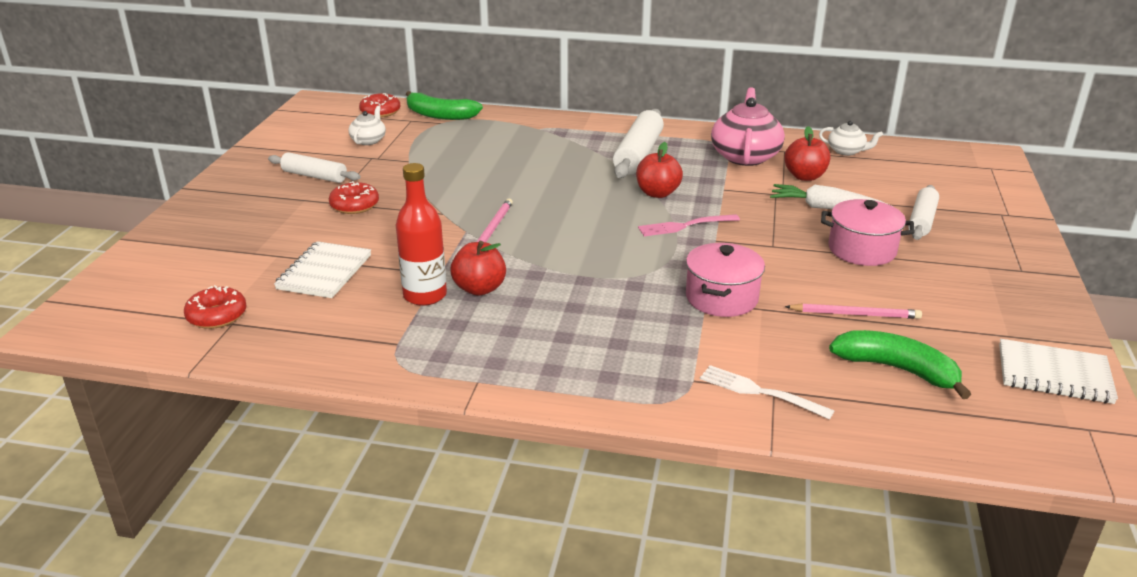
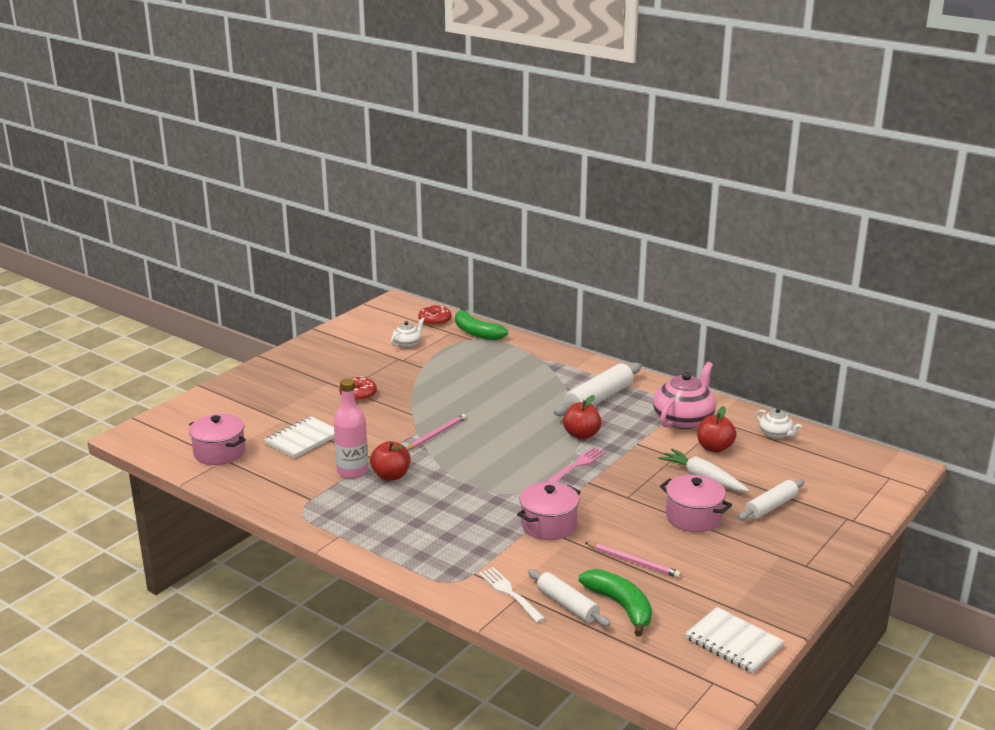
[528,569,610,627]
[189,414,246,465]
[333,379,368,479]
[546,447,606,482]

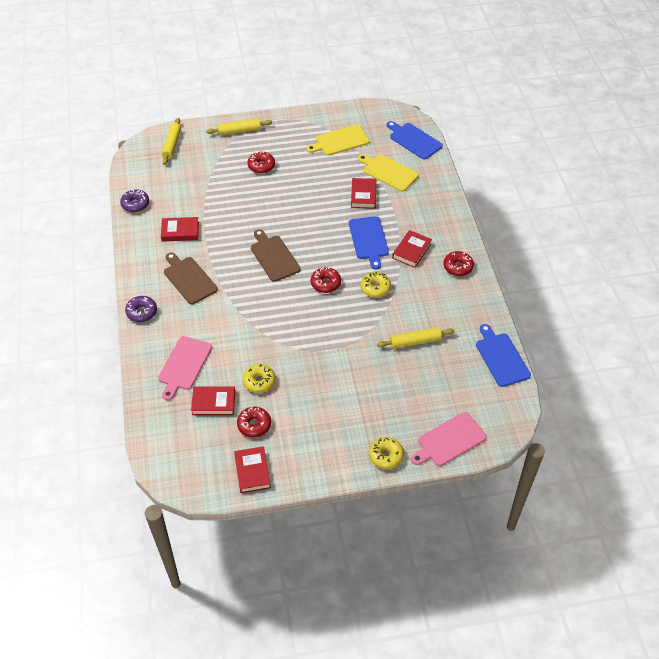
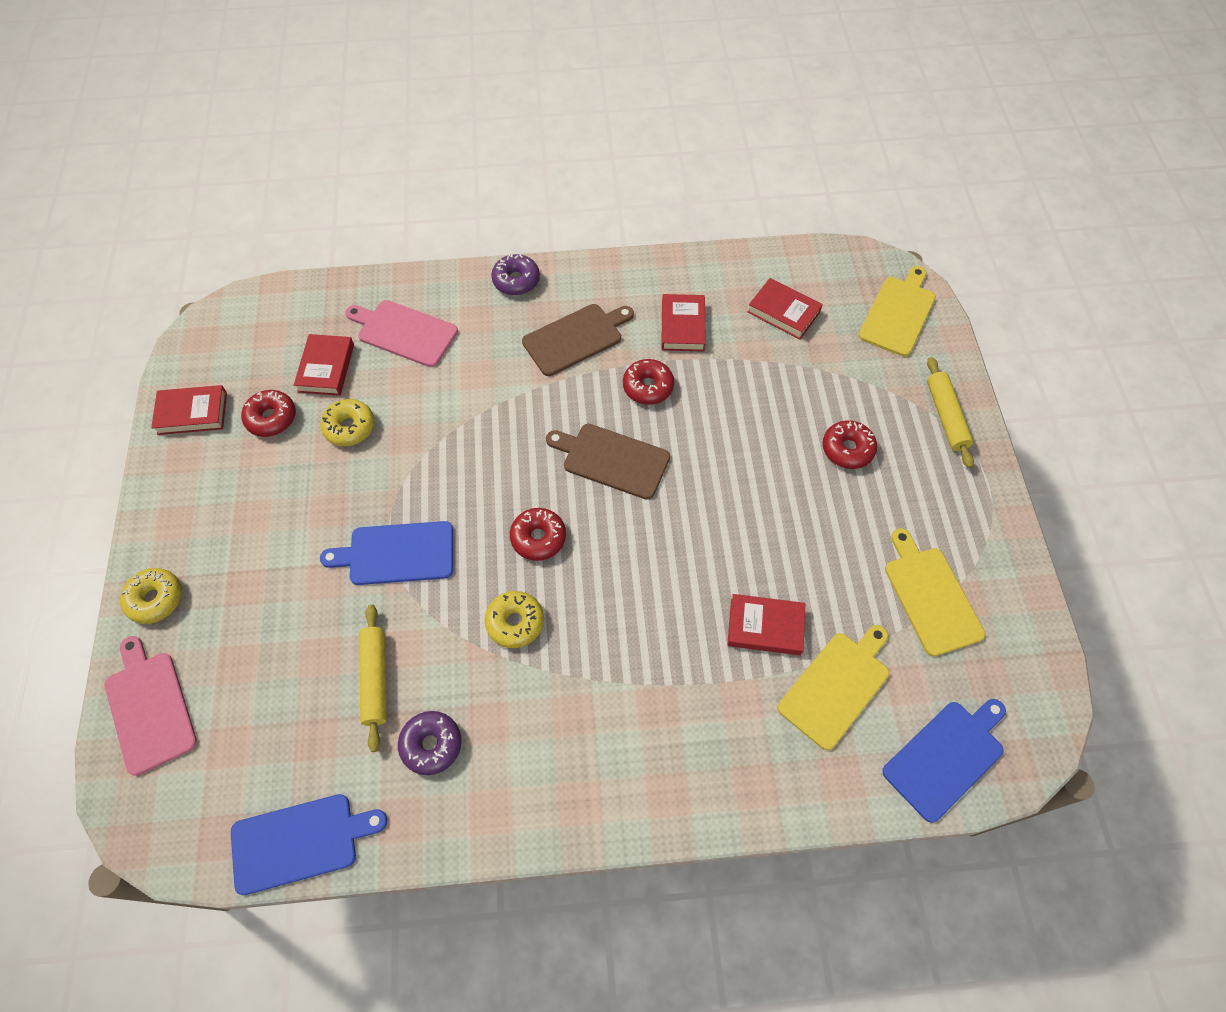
[398,711,462,775]
[320,521,453,585]
[748,278,823,339]
[623,359,674,405]
[858,266,936,357]
[546,424,670,500]

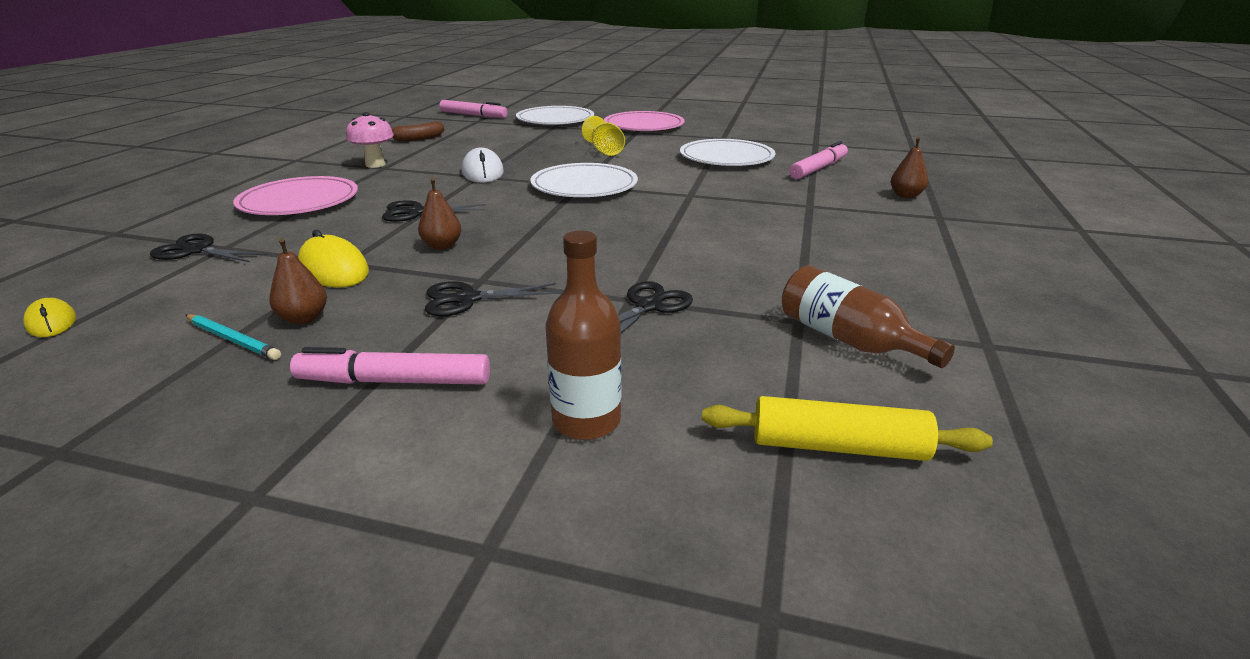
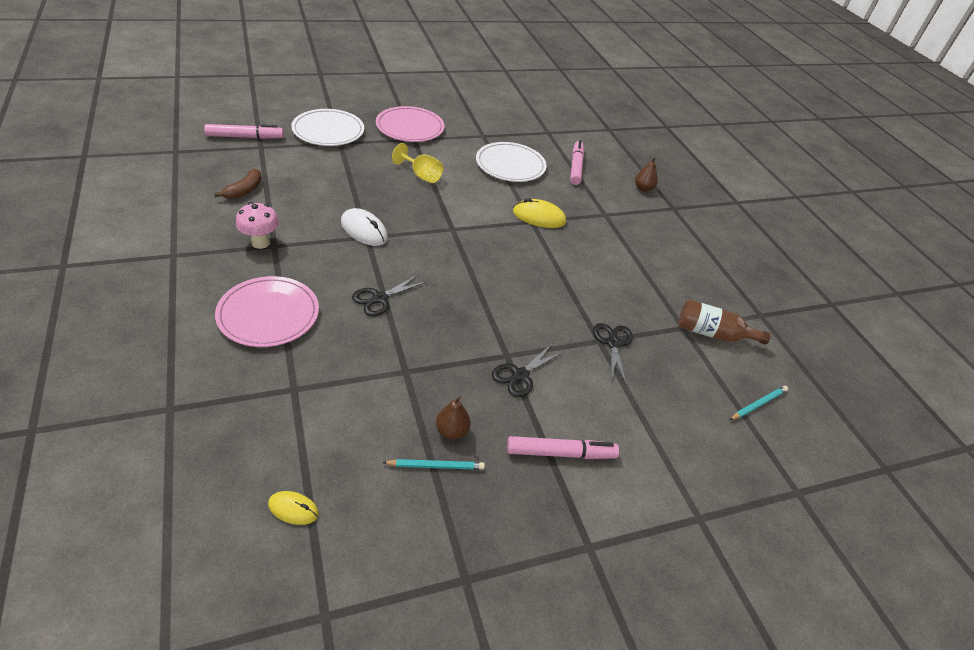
[150,234,267,262] (first image)
[418,178,461,250] (first image)
[530,163,638,197] (first image)
[546,230,621,440] (first image)
[513,198,566,228]
[730,386,788,420]
[507,436,619,459]

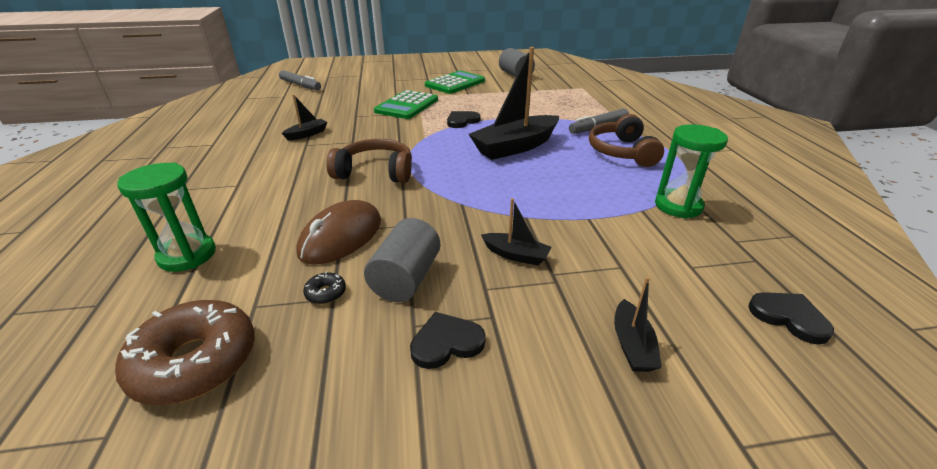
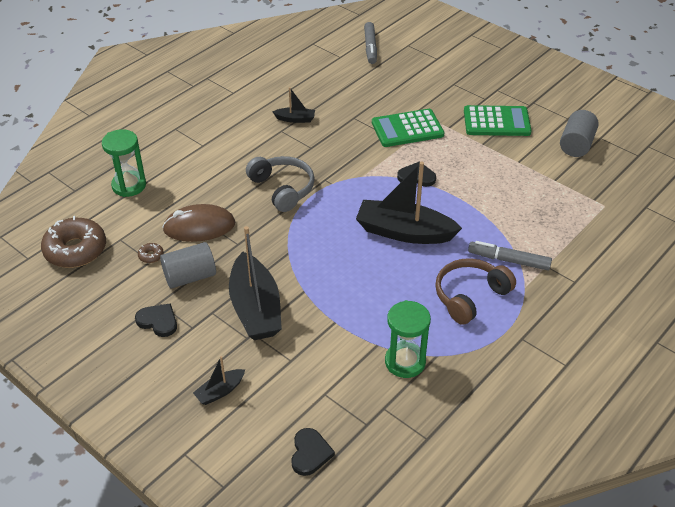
[138,243,164,263]
[246,156,315,212]
[229,226,282,340]

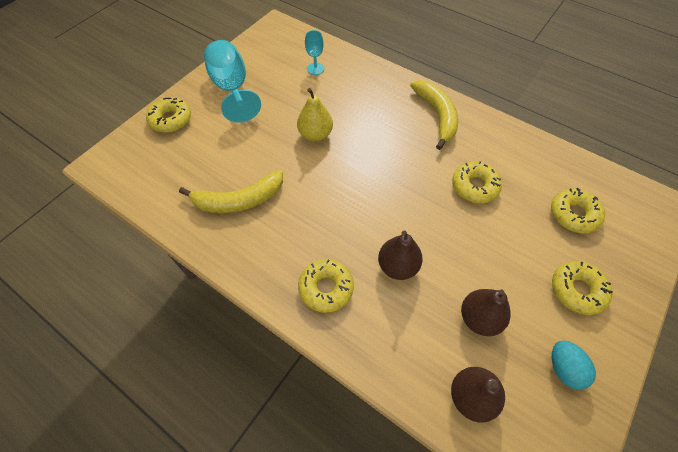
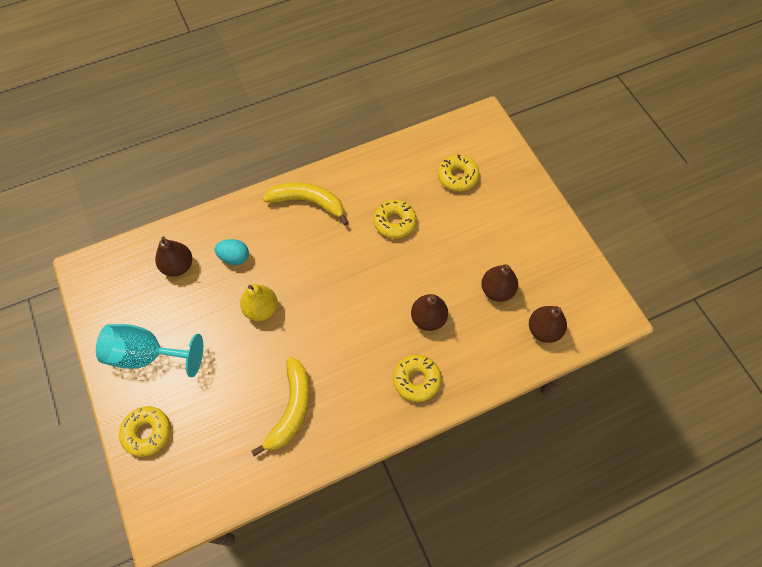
[552,261,613,315] (first image)
[215,239,249,265]
[155,236,192,277]

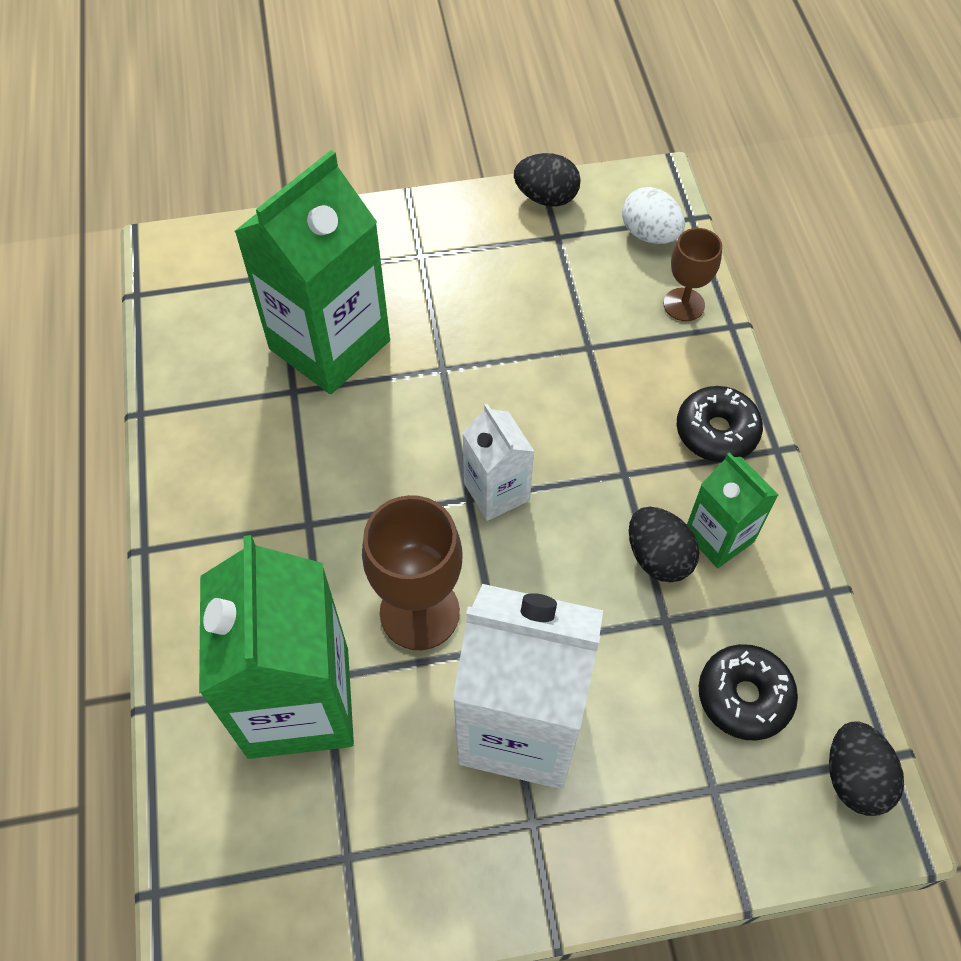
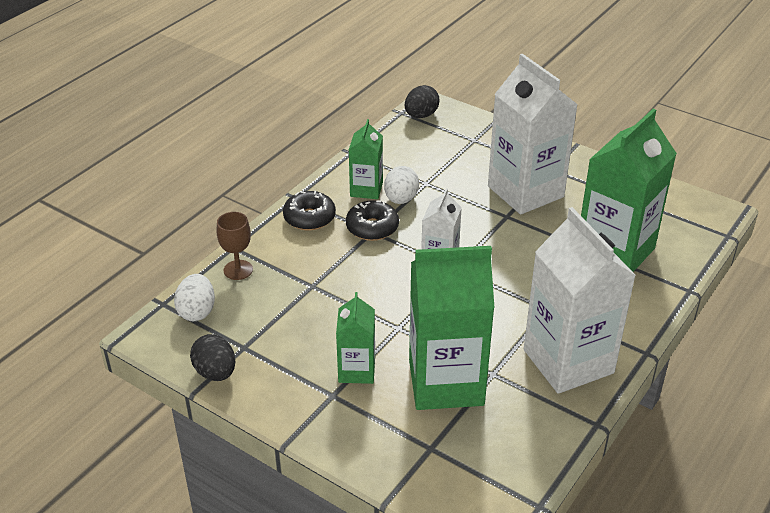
[362,495,463,650] (first image)
[336,292,375,384]
[524,207,636,394]
[346,200,399,241]
[384,166,419,204]

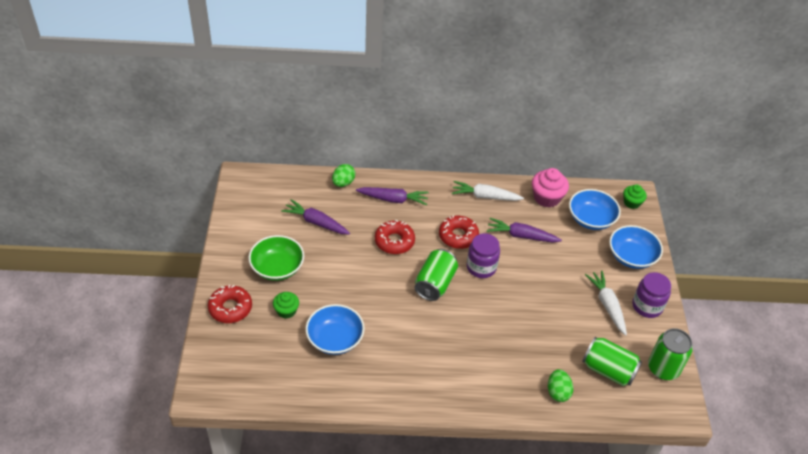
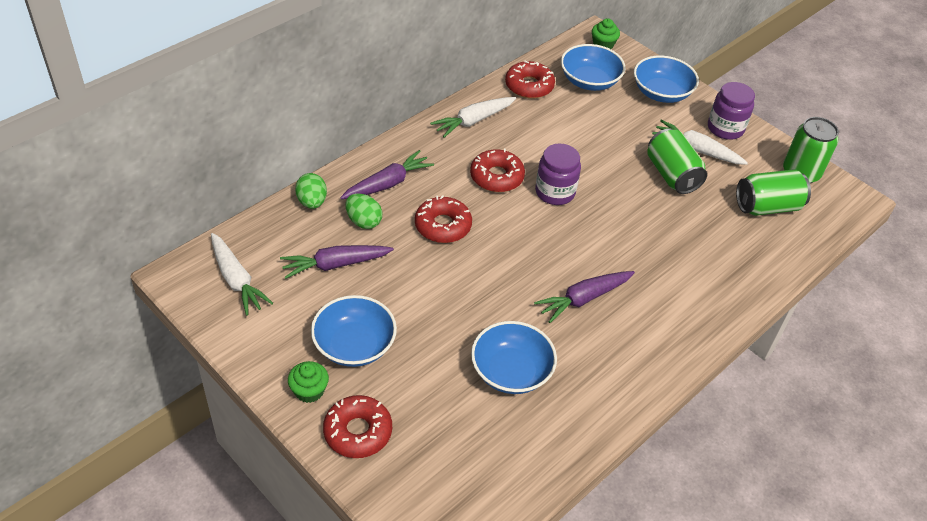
[211,233,273,316]
[288,361,329,403]
[647,129,707,194]
[534,271,635,323]
[346,193,382,229]
[505,61,555,99]
[311,295,397,367]

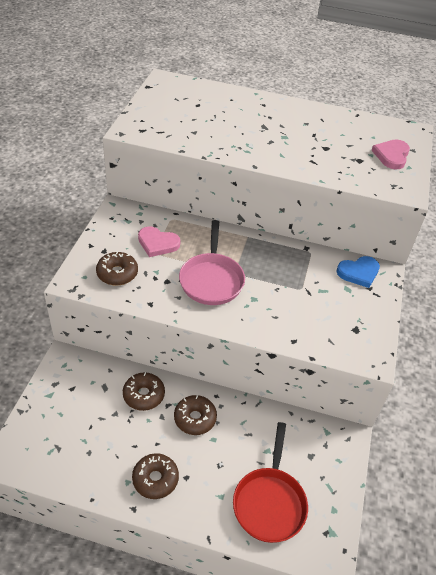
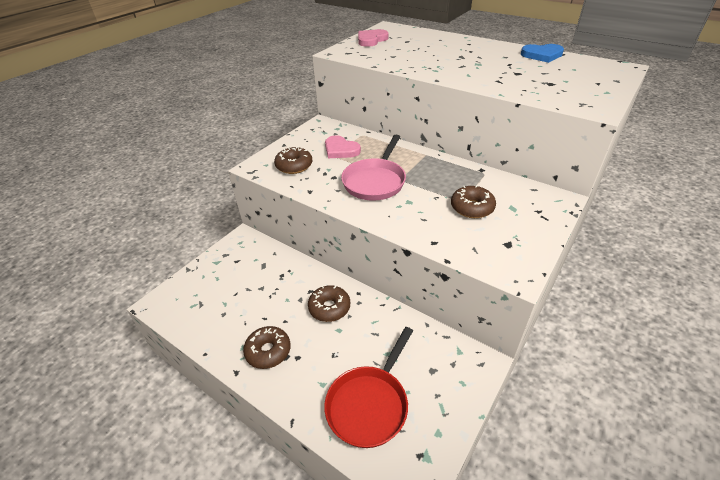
[451,185,496,218]
[521,44,564,63]
[358,29,388,47]

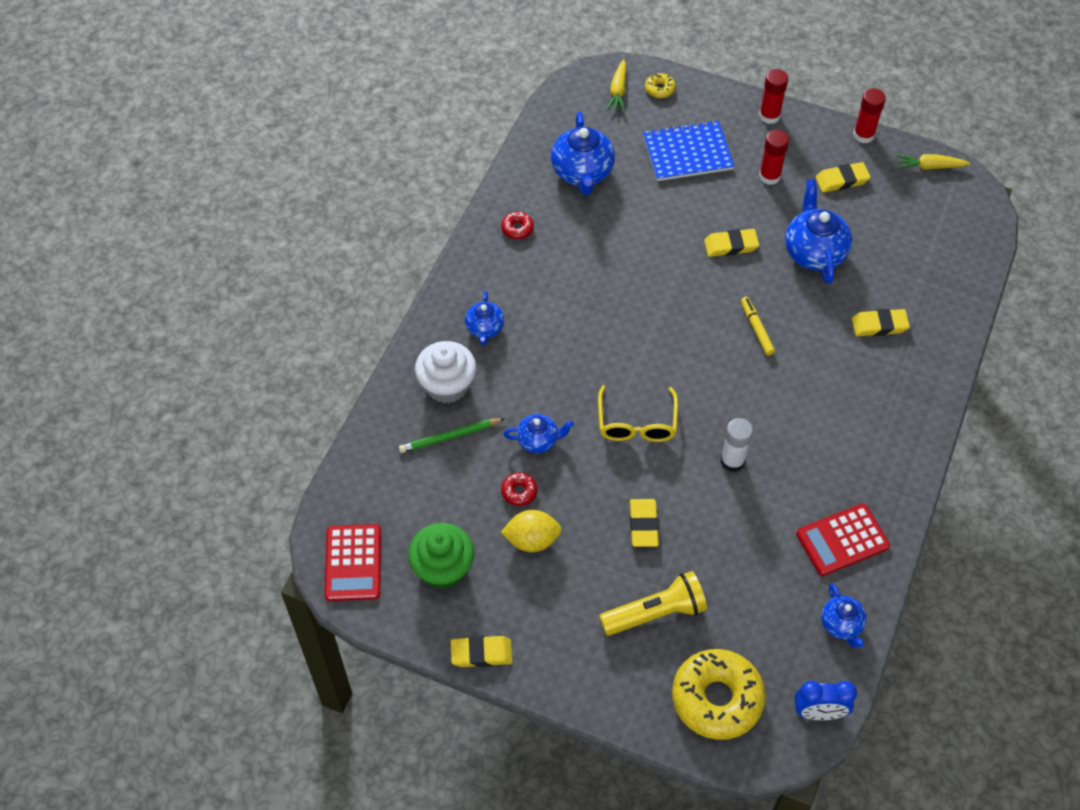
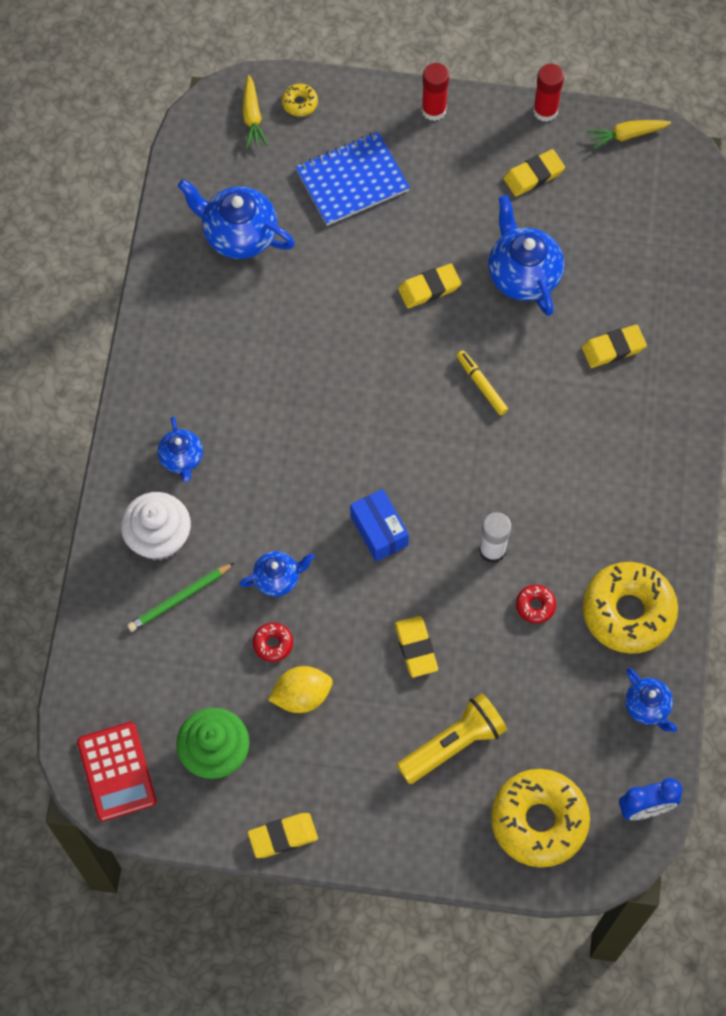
[759,130,789,185] (first image)
[516,585,556,624]
[350,489,409,562]
[583,562,678,654]
[178,179,295,259]

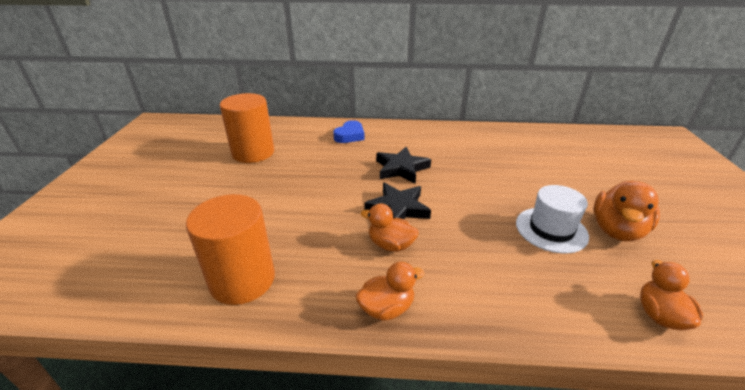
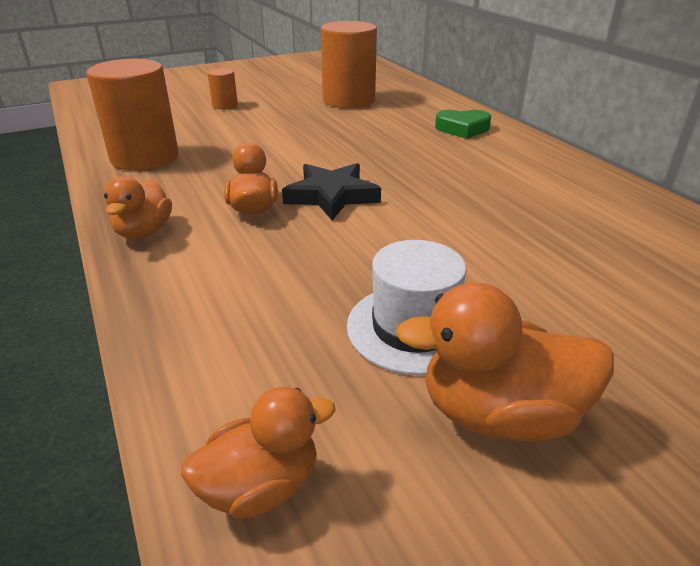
[376,147,431,184] (first image)
[208,68,238,110]
[435,110,491,139]
[104,176,172,239]

